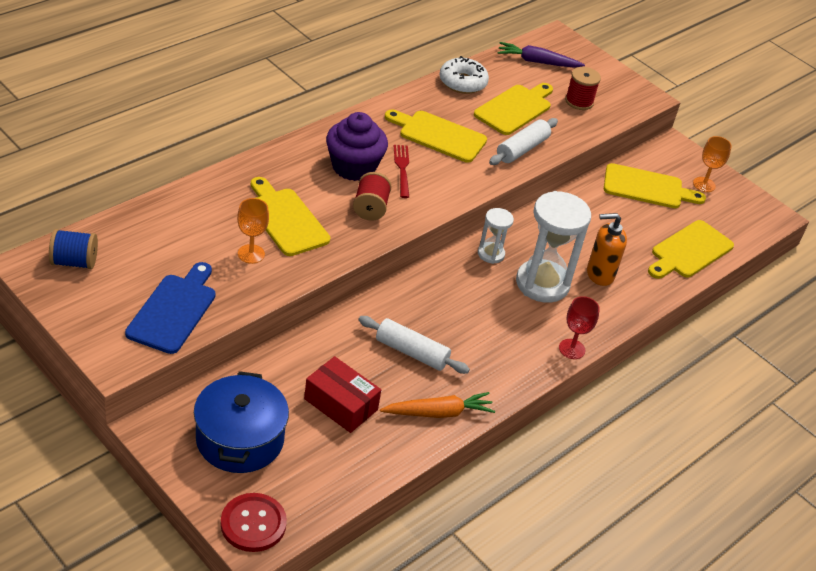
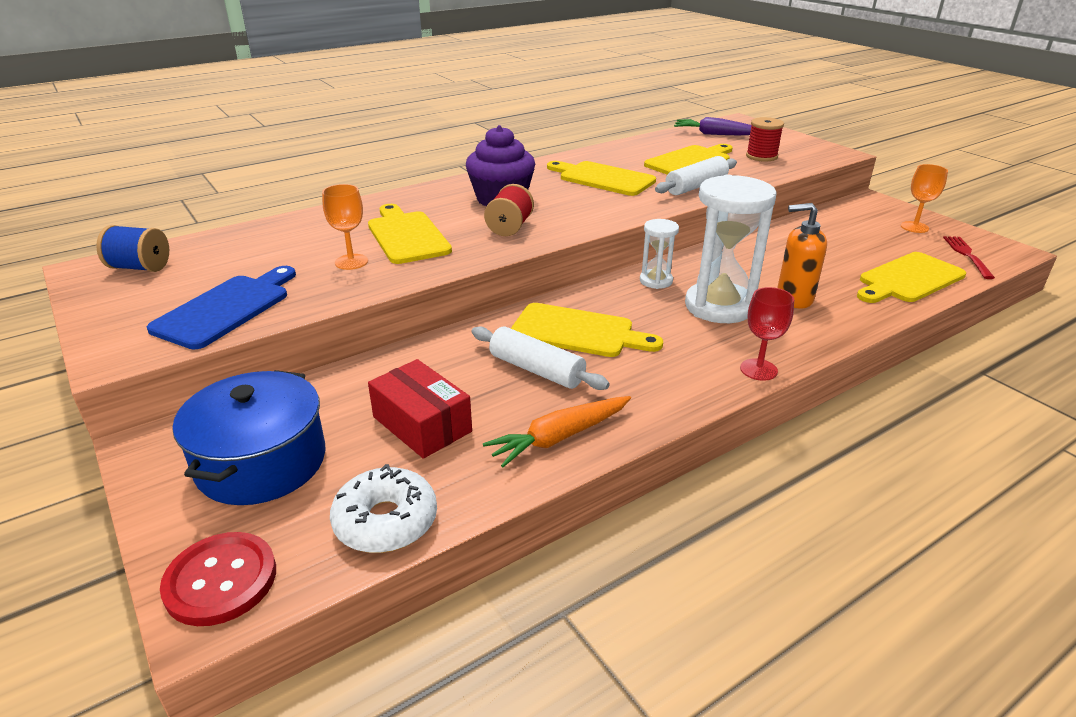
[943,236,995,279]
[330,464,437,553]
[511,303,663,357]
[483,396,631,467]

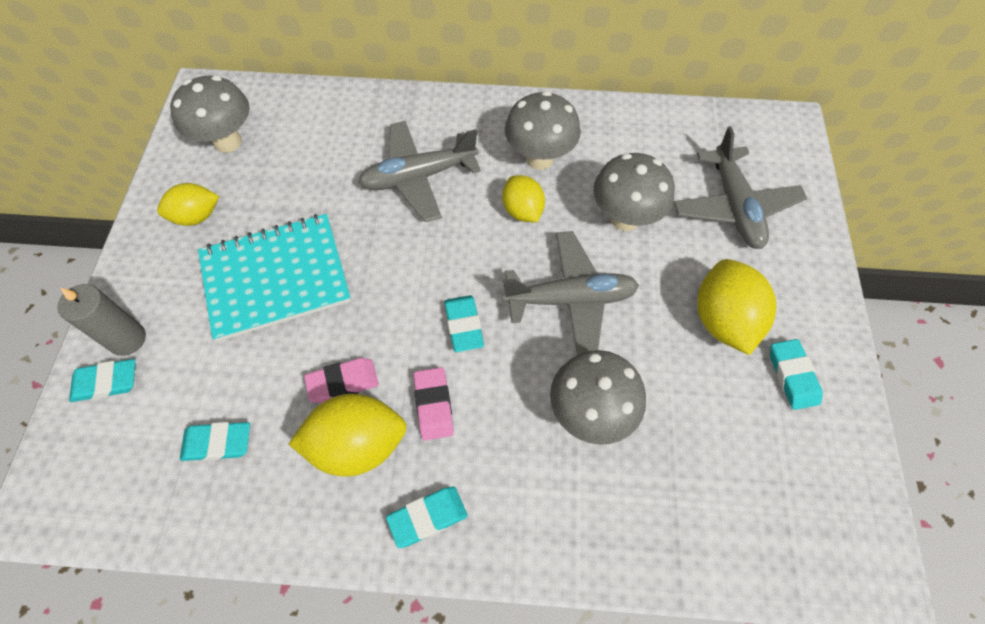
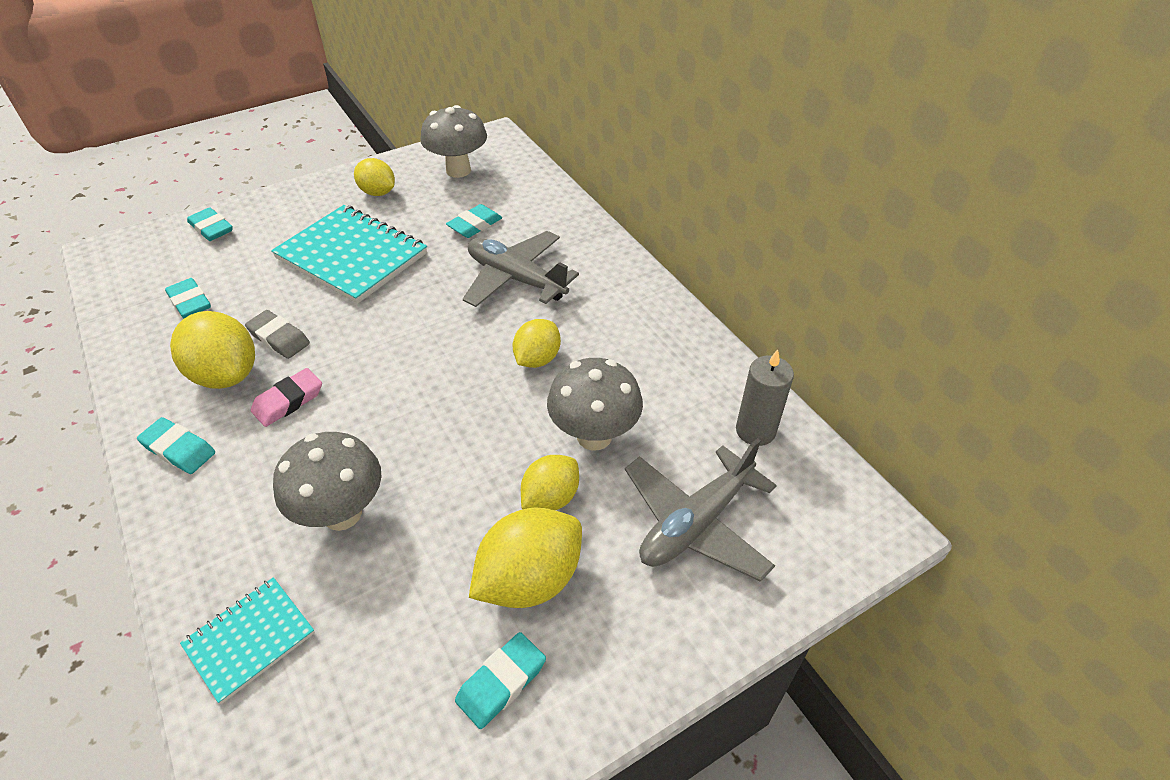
[502,231,639,355] (first image)
[505,91,581,170] (first image)
[180,577,315,704]
[521,455,579,510]
[736,350,794,446]
[446,204,502,238]
[245,310,310,359]

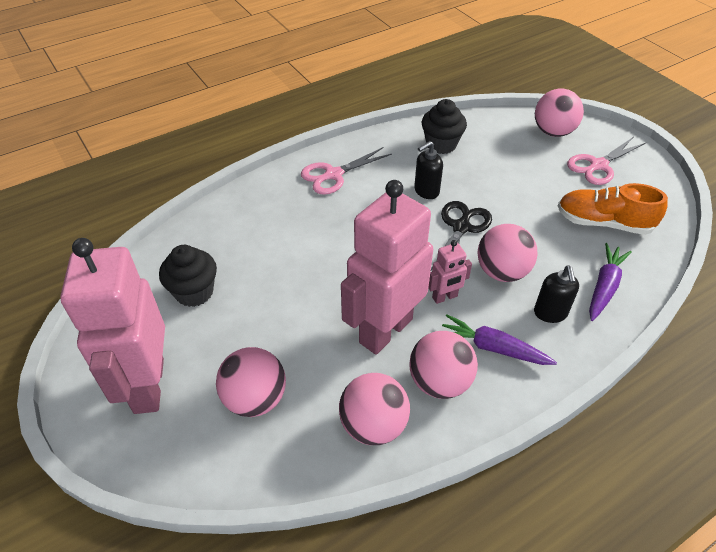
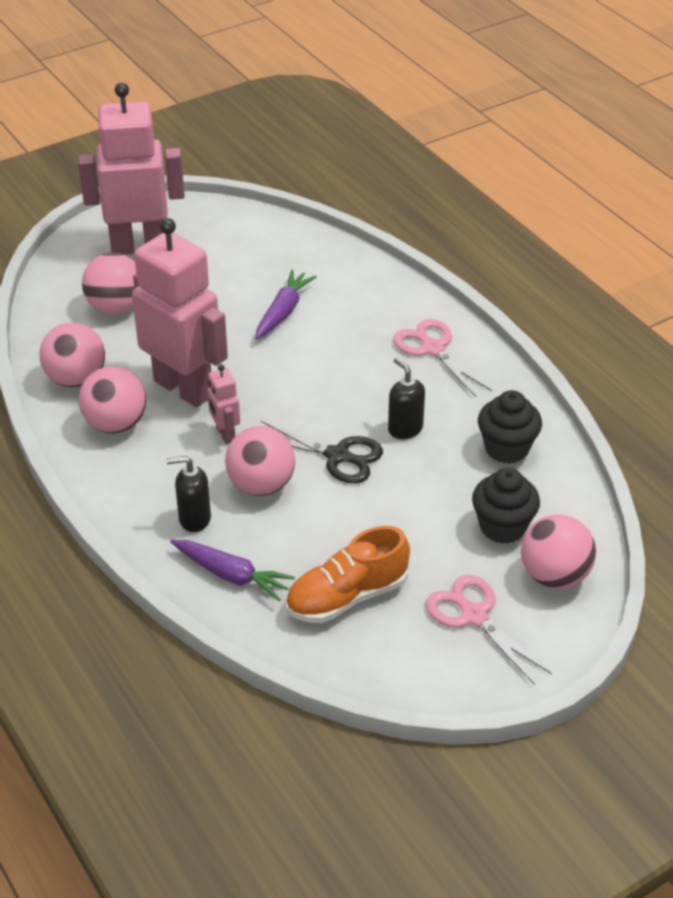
[472,468,540,544]
[255,269,317,339]
[286,526,410,623]

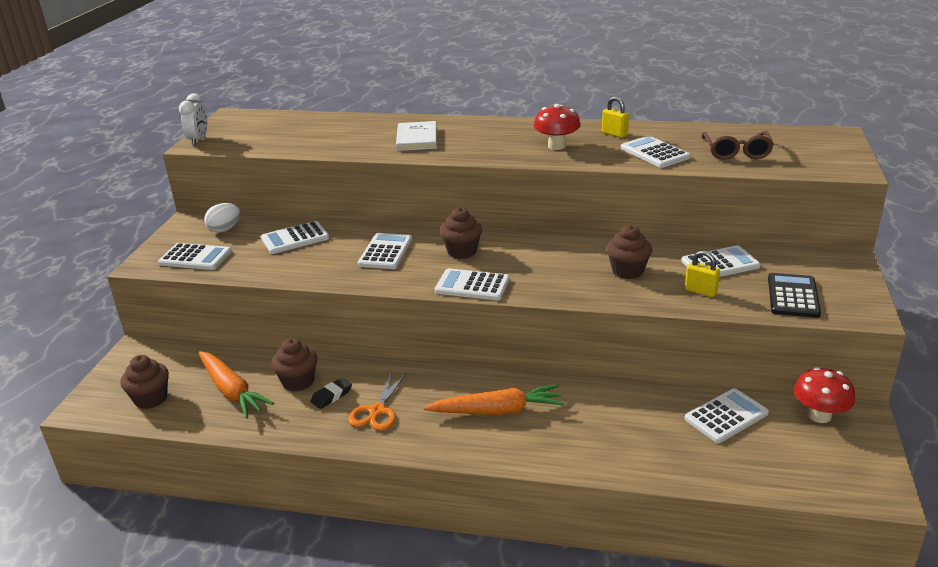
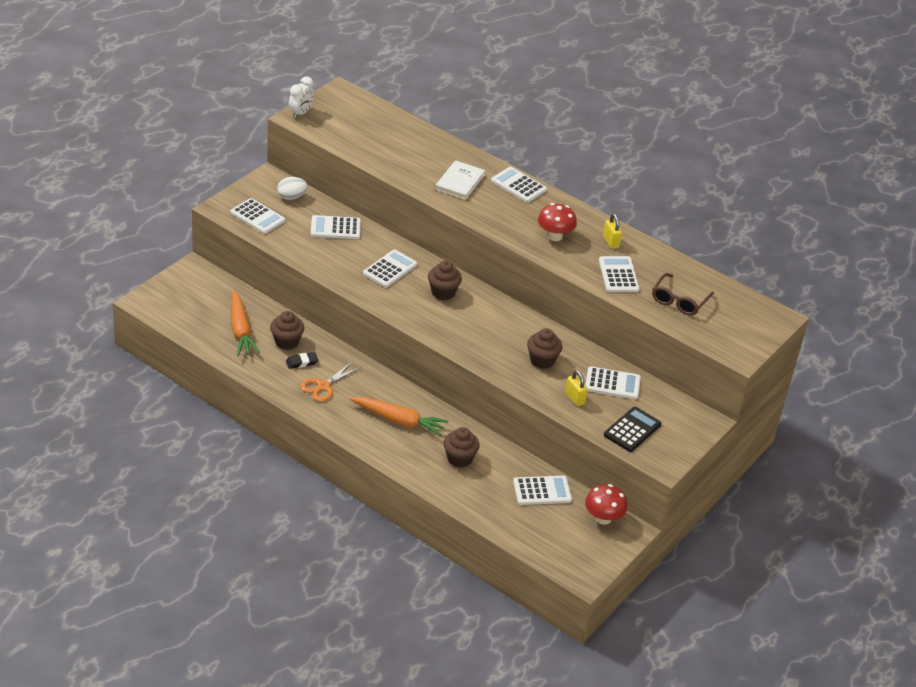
[444,427,480,468]
[491,167,547,203]

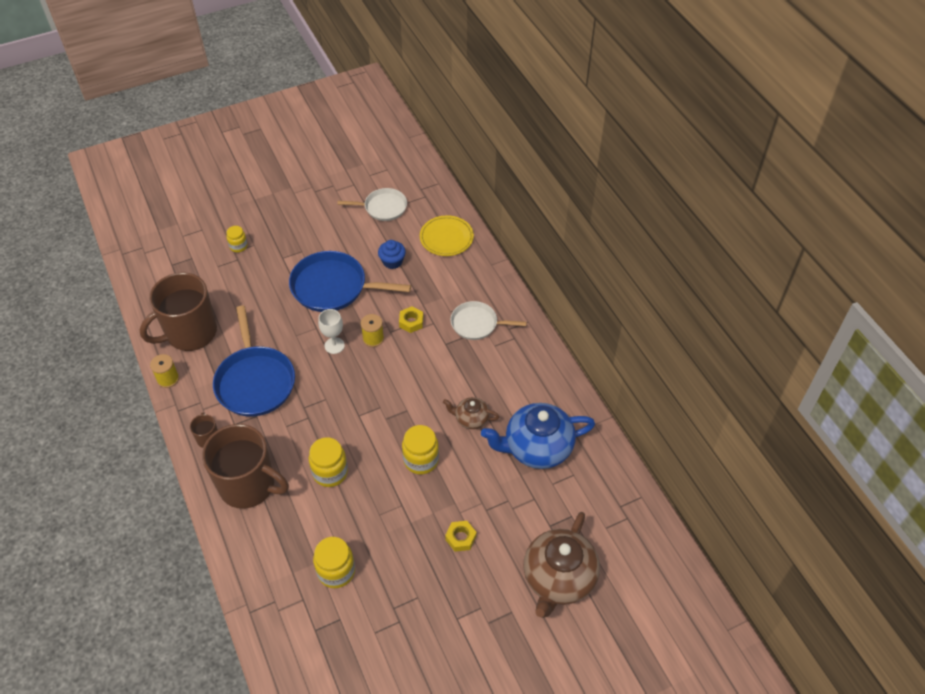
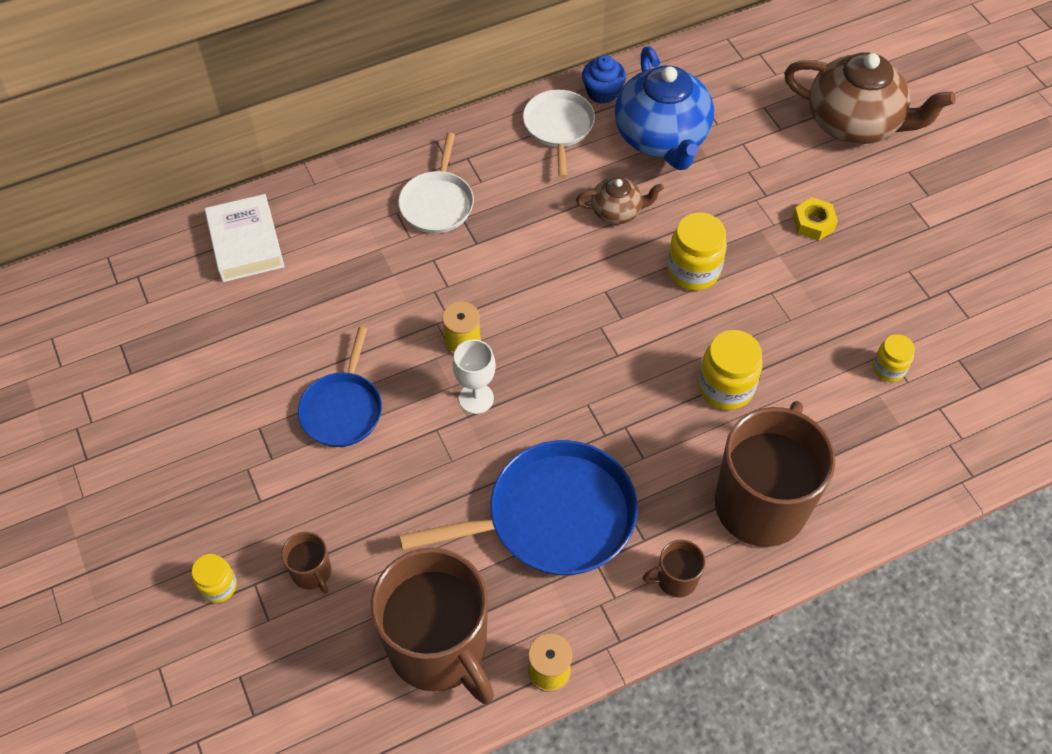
[399,306,423,333] (first image)
[281,532,331,594]
[523,90,595,178]
[582,55,626,104]
[205,194,285,282]
[576,177,664,224]
[298,327,382,447]
[873,334,915,382]

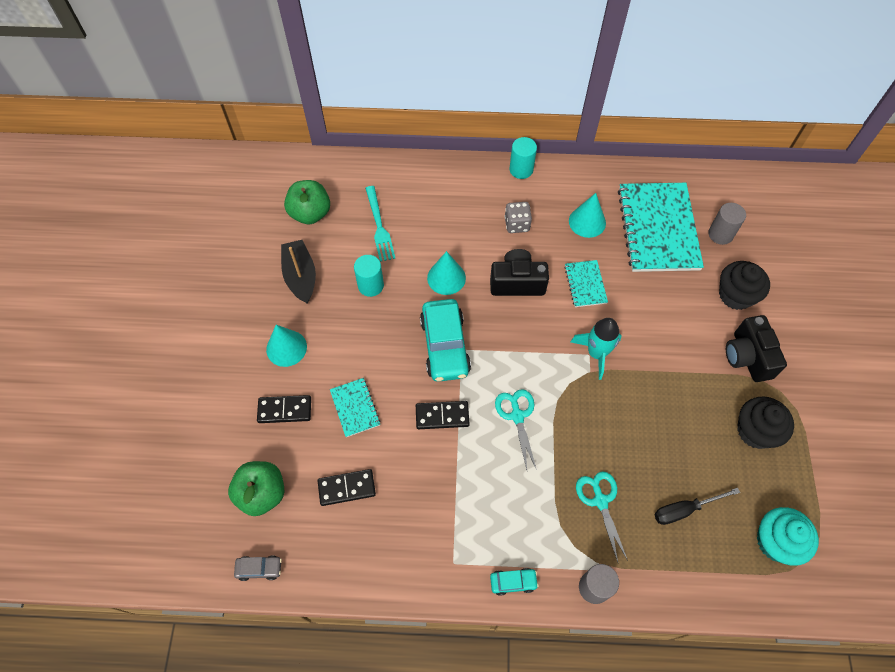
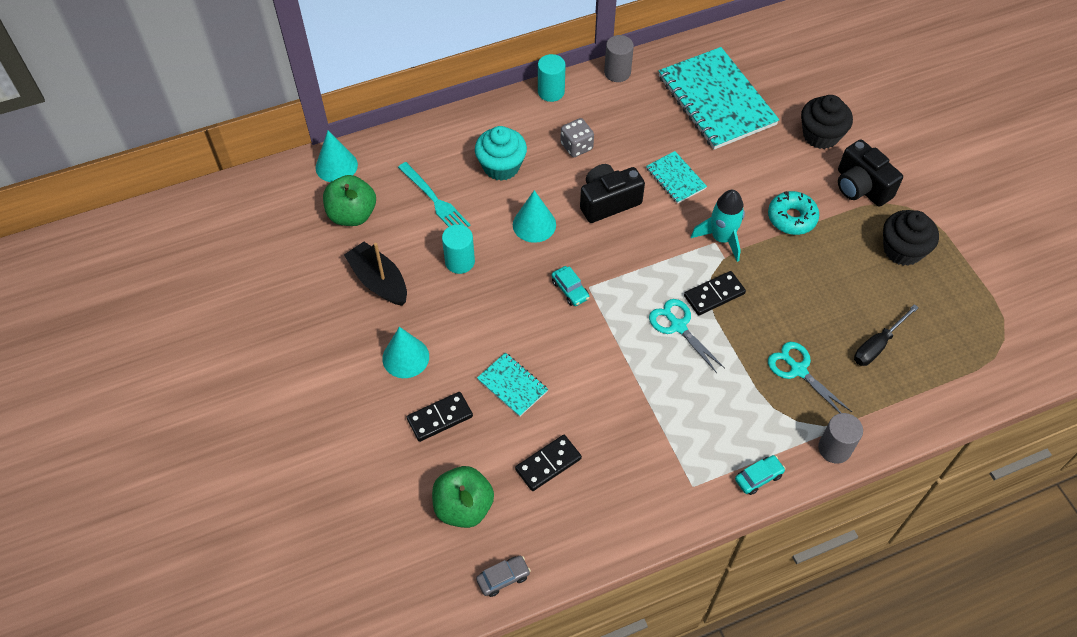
[768,191,819,235]
[684,271,746,315]
[315,131,358,182]
[604,35,634,82]
[475,126,527,181]
[552,266,589,306]

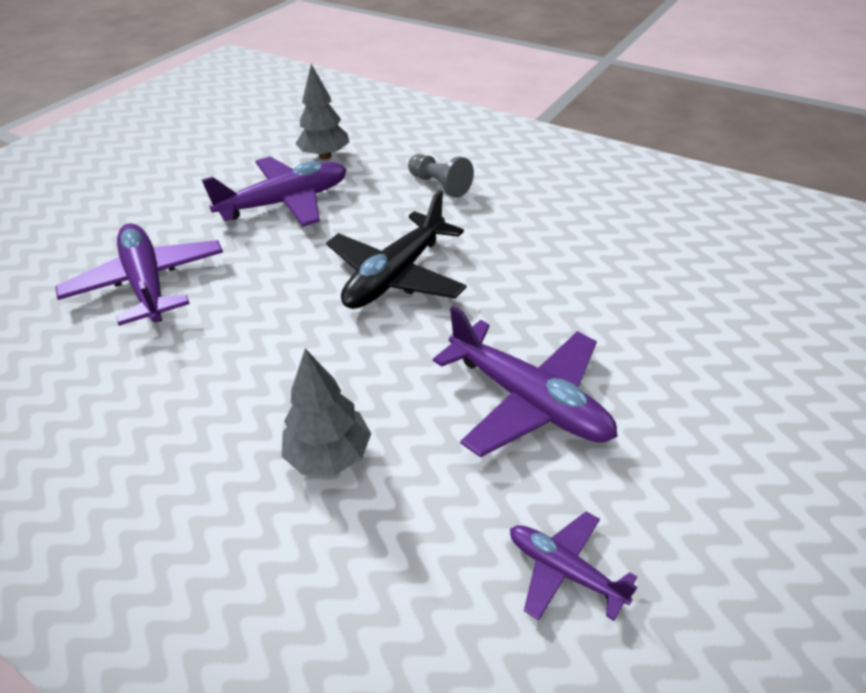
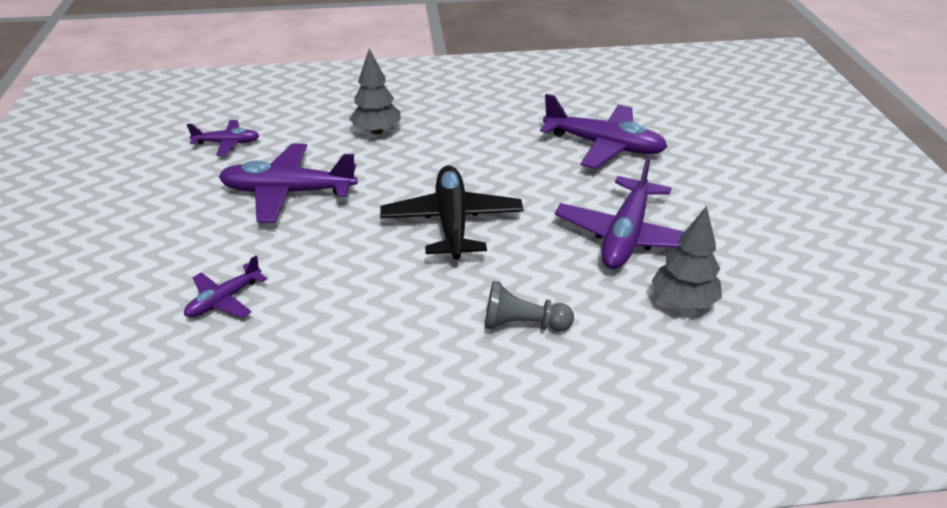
[184,256,267,318]

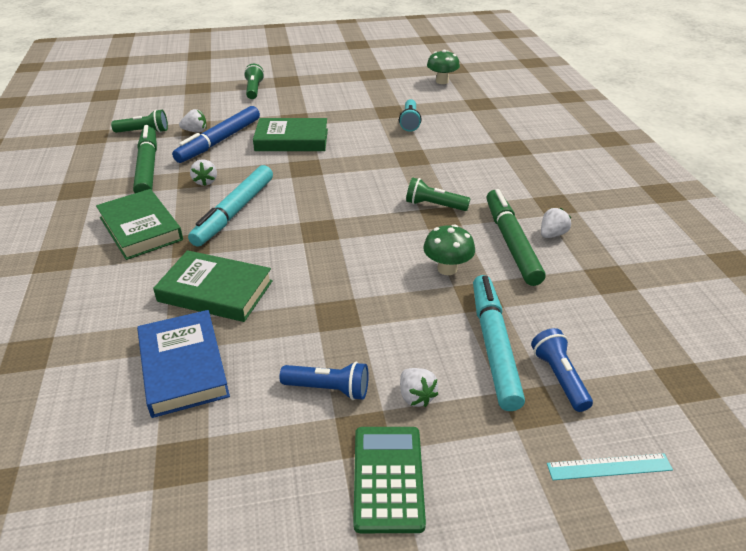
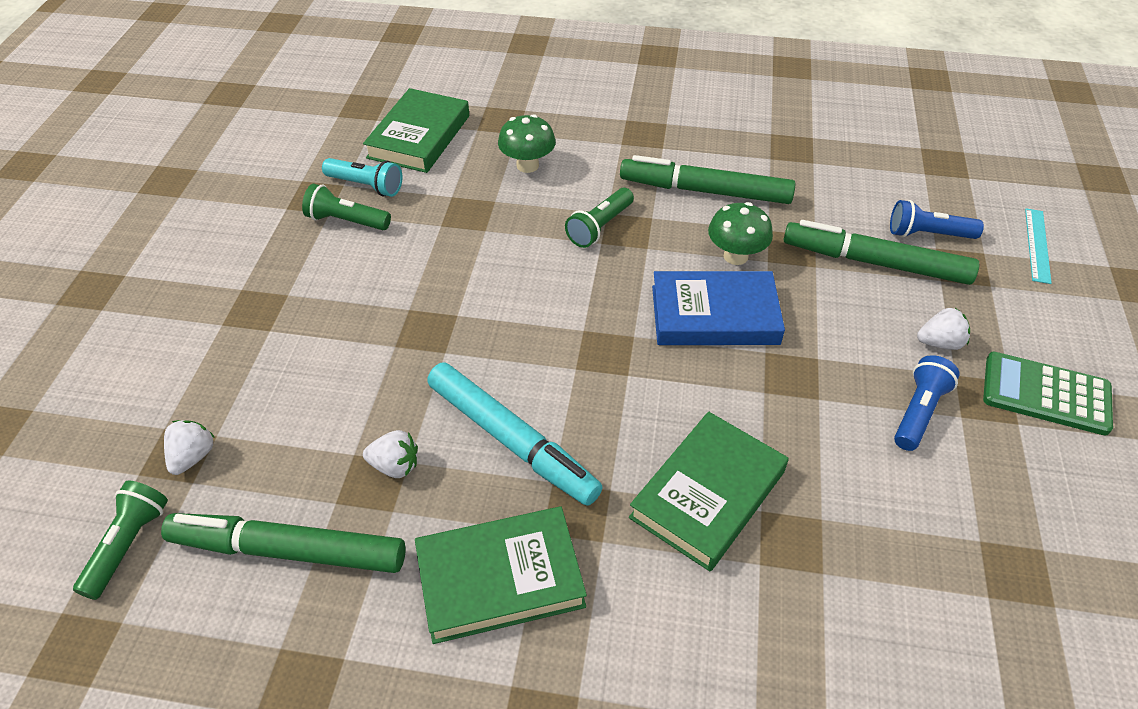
[172,106,260,163] (first image)
[541,208,572,238] (first image)
[652,271,785,345]
[302,184,391,230]
[363,88,469,173]
[498,114,556,173]
[783,220,979,285]

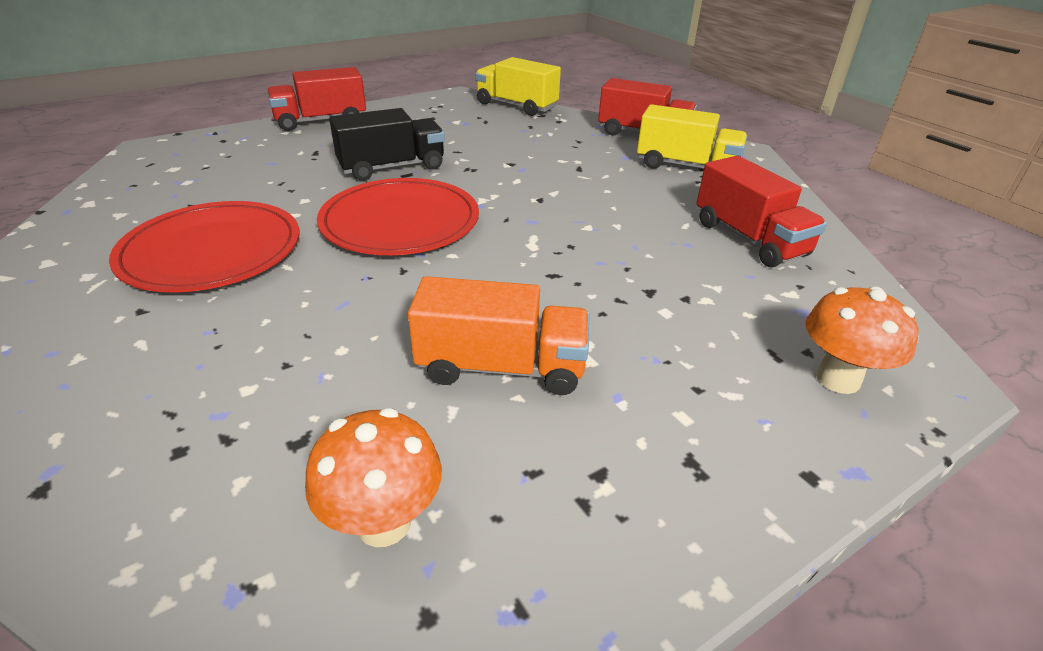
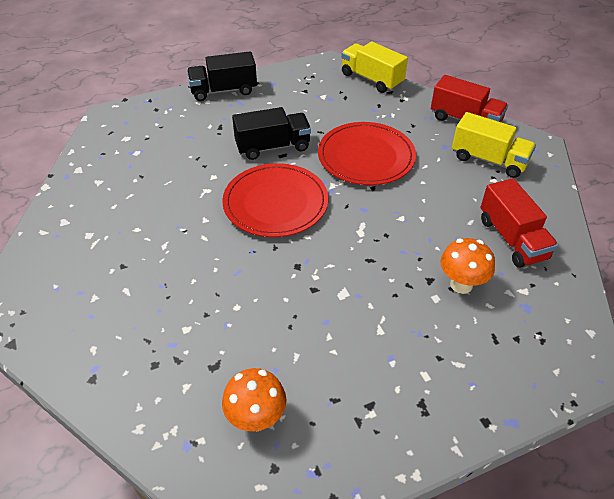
[408,276,589,395] (first image)
[318,122,416,185]
[440,238,495,294]
[187,51,257,101]

